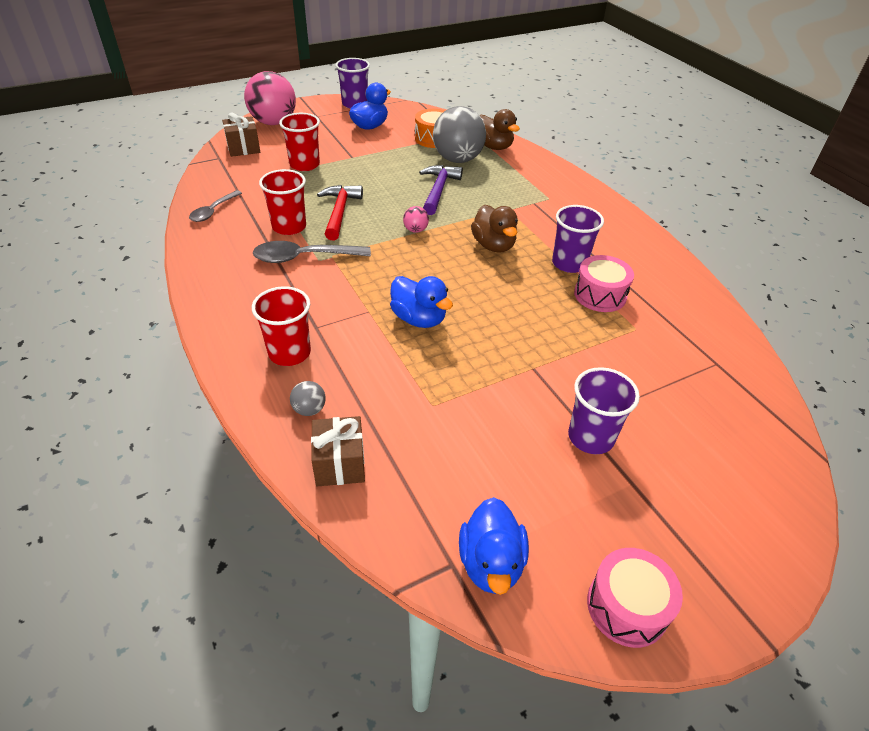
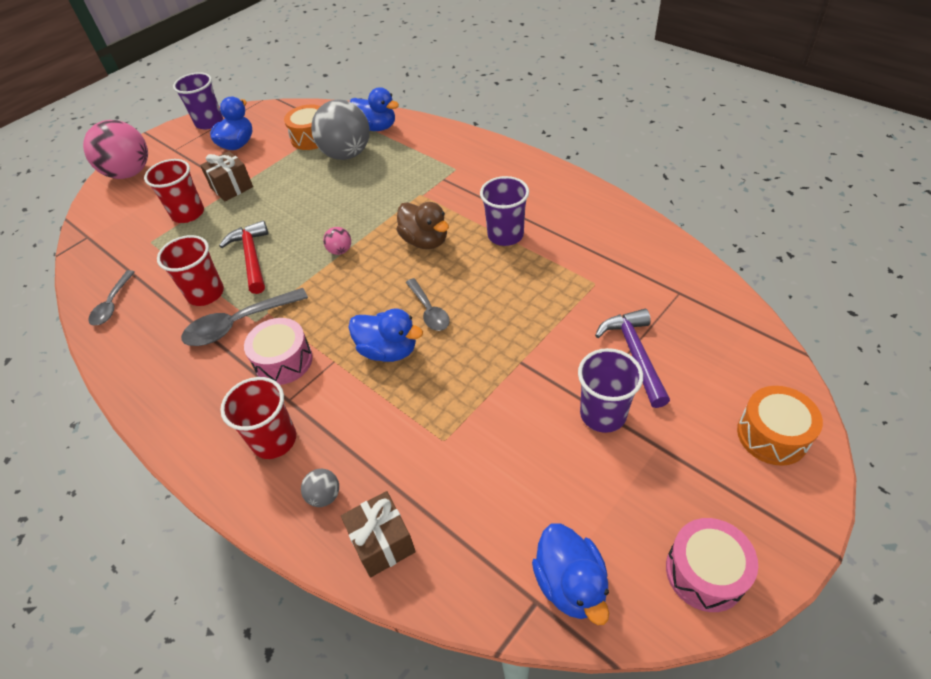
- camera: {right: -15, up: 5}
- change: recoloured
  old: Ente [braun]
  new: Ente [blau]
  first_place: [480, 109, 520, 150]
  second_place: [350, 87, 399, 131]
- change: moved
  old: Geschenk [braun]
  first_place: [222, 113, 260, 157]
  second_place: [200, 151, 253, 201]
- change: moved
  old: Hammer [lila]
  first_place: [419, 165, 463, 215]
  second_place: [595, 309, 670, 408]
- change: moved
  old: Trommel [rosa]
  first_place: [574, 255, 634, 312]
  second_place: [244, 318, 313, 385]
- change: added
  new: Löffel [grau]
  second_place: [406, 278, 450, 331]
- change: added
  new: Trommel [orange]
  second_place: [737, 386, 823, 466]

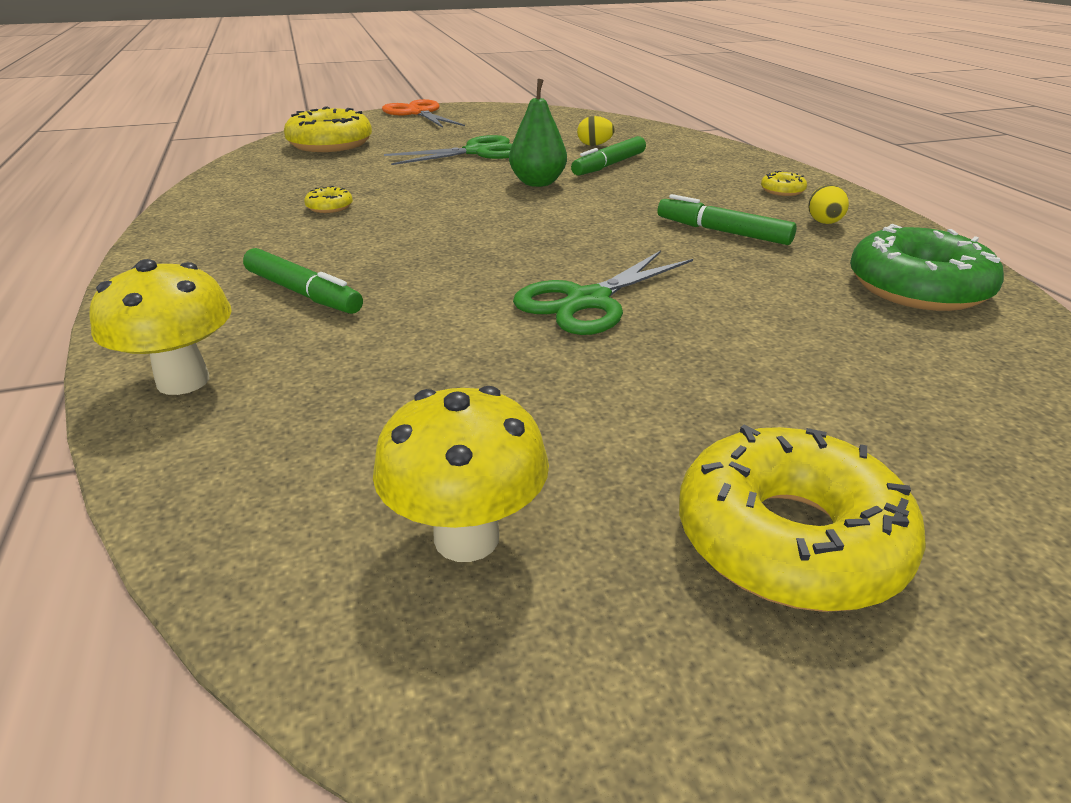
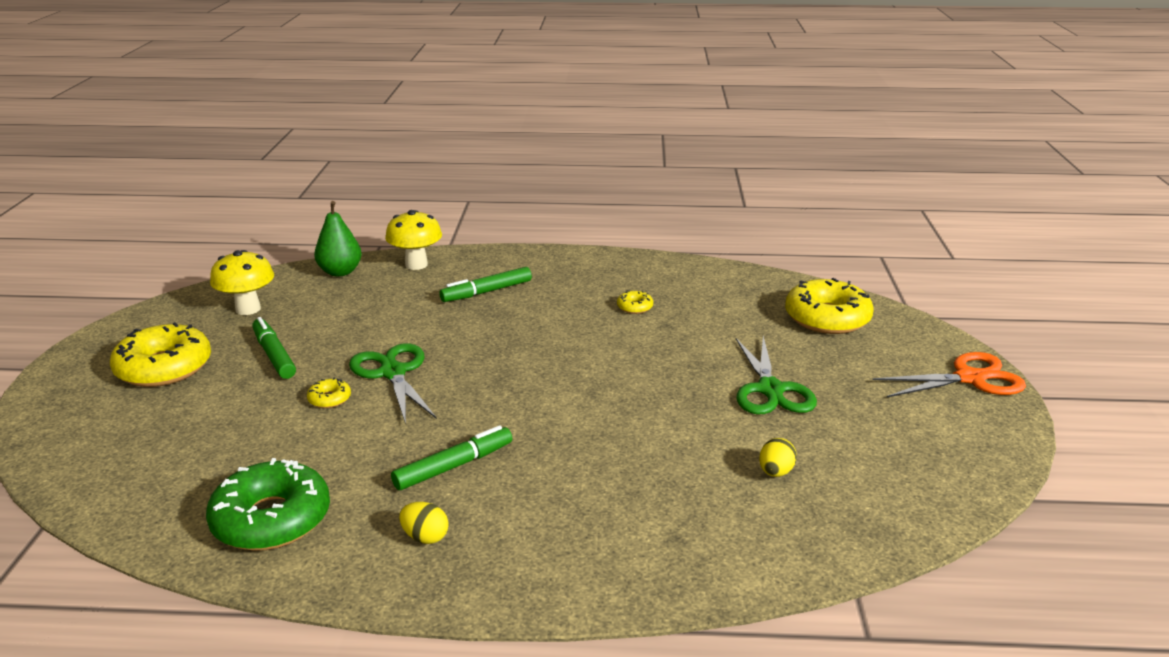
- camera: {right: 110, up: -5}
- change: moved
  old: Birne [grün]
  first_place: [509, 79, 567, 187]
  second_place: [314, 201, 362, 277]
- change: moved
  old: Filzstift [grün]
  first_place: [571, 136, 646, 176]
  second_place: [252, 317, 296, 379]
- change: moved
  old: Donut [gelb]
  first_place: [761, 171, 807, 196]
  second_place: [307, 378, 351, 408]

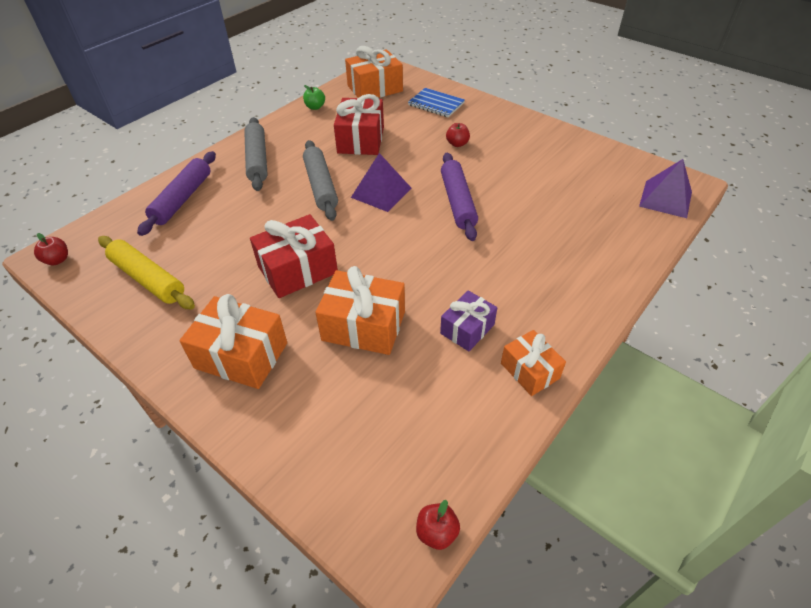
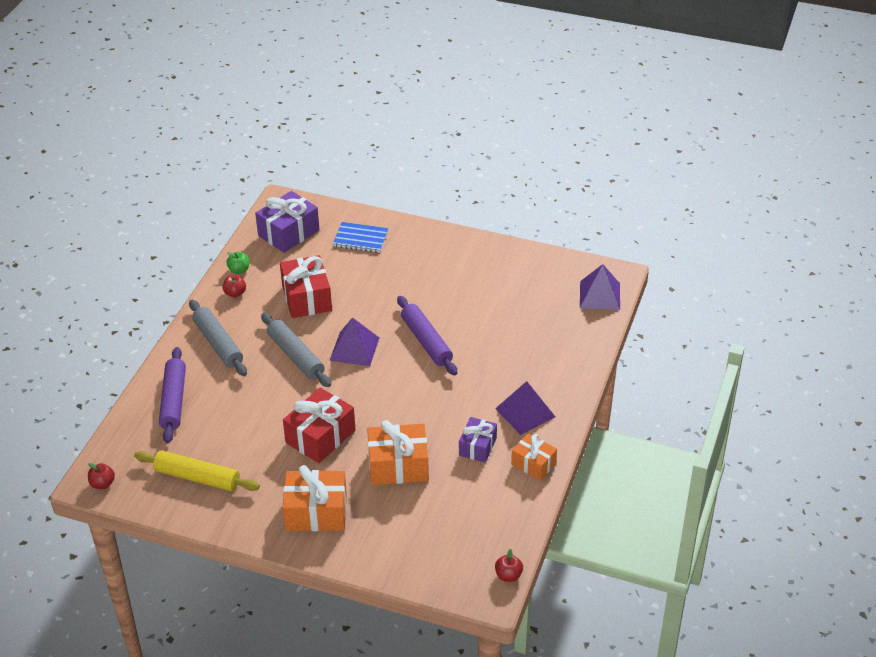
- camera: {right: -20, up: -5}
- change: recoloured
  old: Geschenk [orange]
  new: Geschenk [lila]
  first_place: [345, 46, 403, 98]
  second_place: [255, 191, 320, 253]
- change: moved
  old: Apfel [rot]
  first_place: [446, 123, 470, 147]
  second_place: [222, 275, 246, 297]
- change: added
  new: Pyramide [lila]
  second_place: [495, 381, 555, 435]

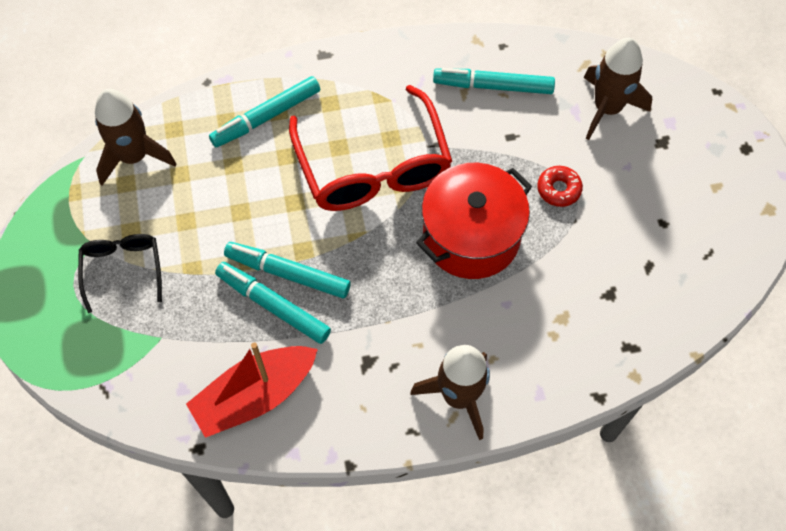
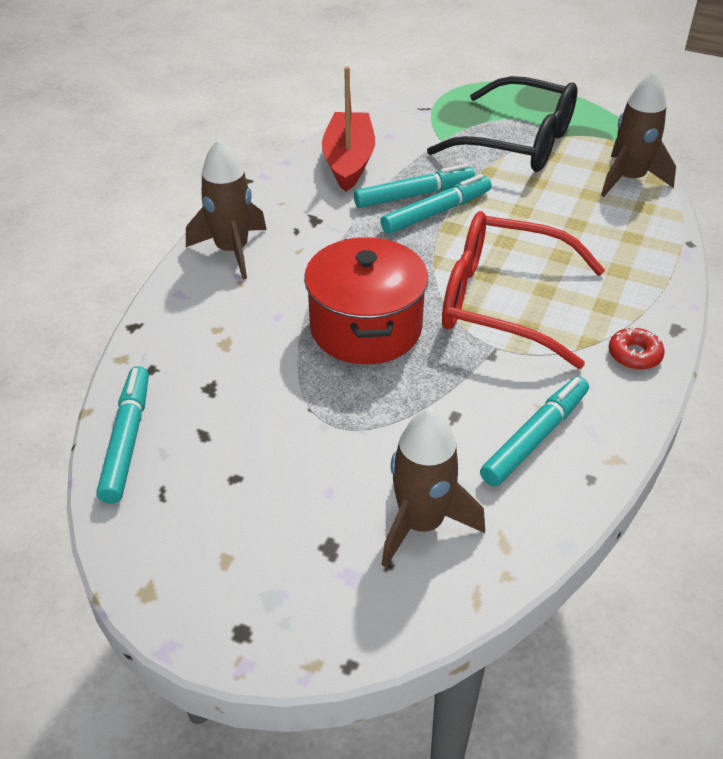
- camera: {right: 125, up: -20}
- change: moved
  old: Filzstift [türkis]
  first_place: [209, 76, 320, 147]
  second_place: [96, 366, 149, 504]
- change: moved
  old: Donut [rot]
  first_place: [537, 166, 583, 207]
  second_place: [609, 327, 665, 370]
- change: resized
  old: Brille [schwarz]
  first_place: [78, 234, 162, 313]
  second_place: [427, 76, 577, 172]
  factor: 1.91

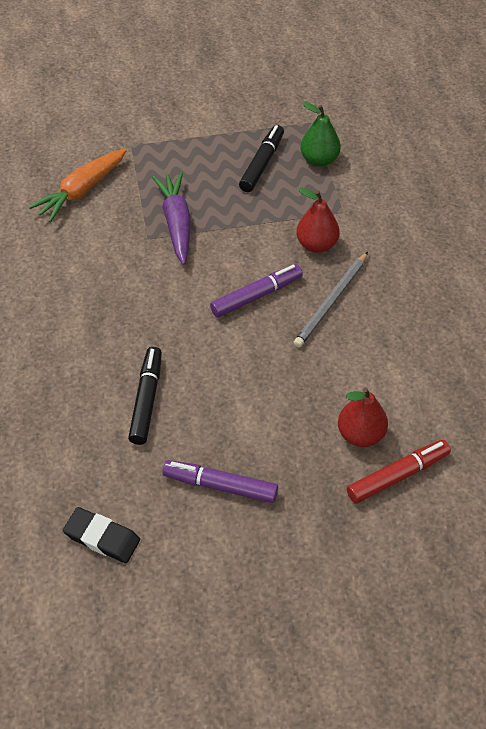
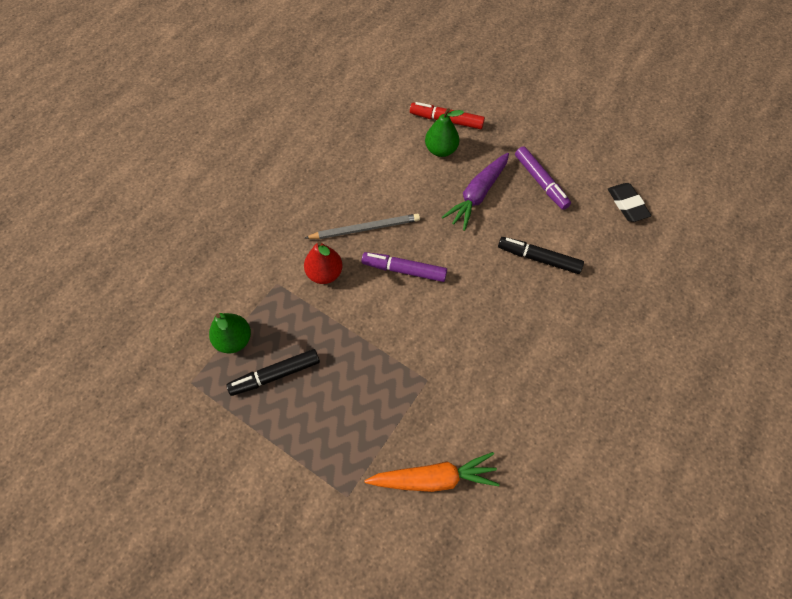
- camera: {right: -135, up: 10}
- change: moved
  old: Karotte [lila]
  first_place: [152, 172, 191, 265]
  second_place: [442, 153, 509, 231]
- change: turned
  old: Filzstift [schwarz]
  first_place: [128, 347, 162, 445]
  second_place: [498, 237, 584, 274]
  degrees: 60
- change: recoloured
  old: Birne [rot]
  new: Birne [grün]
  first_place: [338, 387, 388, 447]
  second_place: [425, 108, 464, 157]

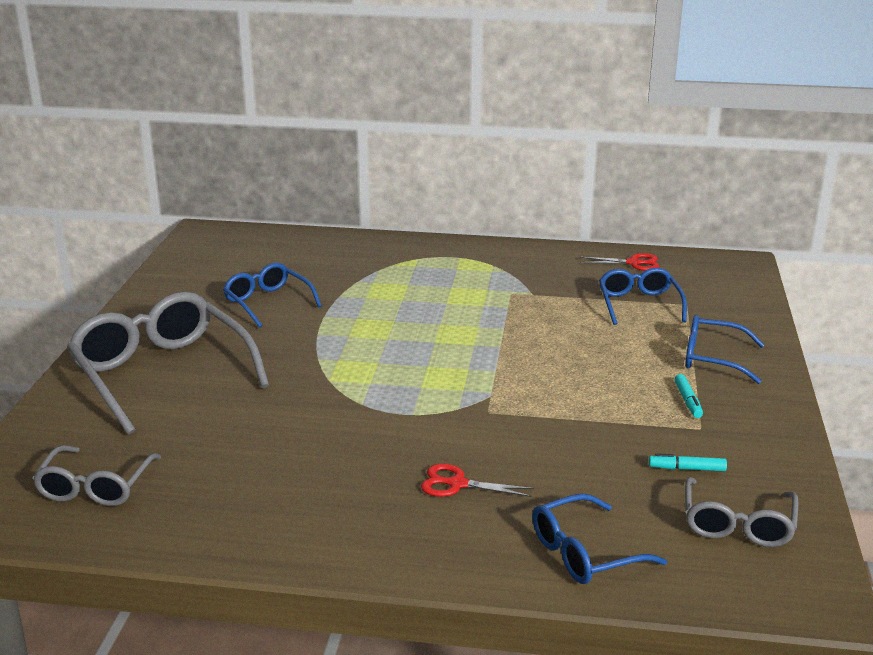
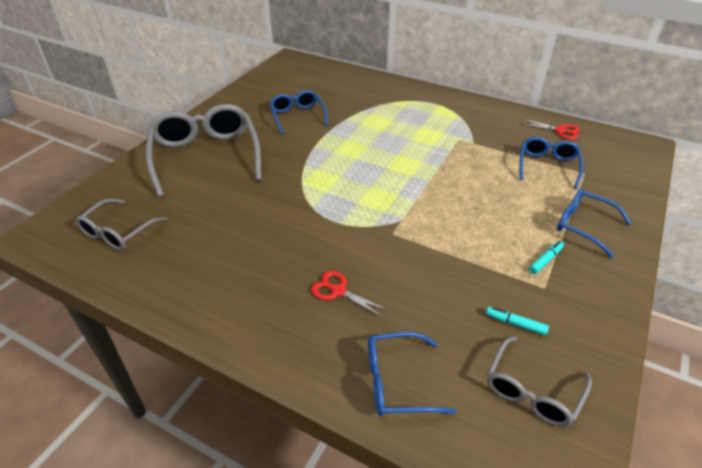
- camera: {right: 20, up: 15}
- change: turned
  old: Filzstift [türkis]
  first_place: [674, 374, 703, 418]
  second_place: [529, 241, 564, 274]
  degrees: -150

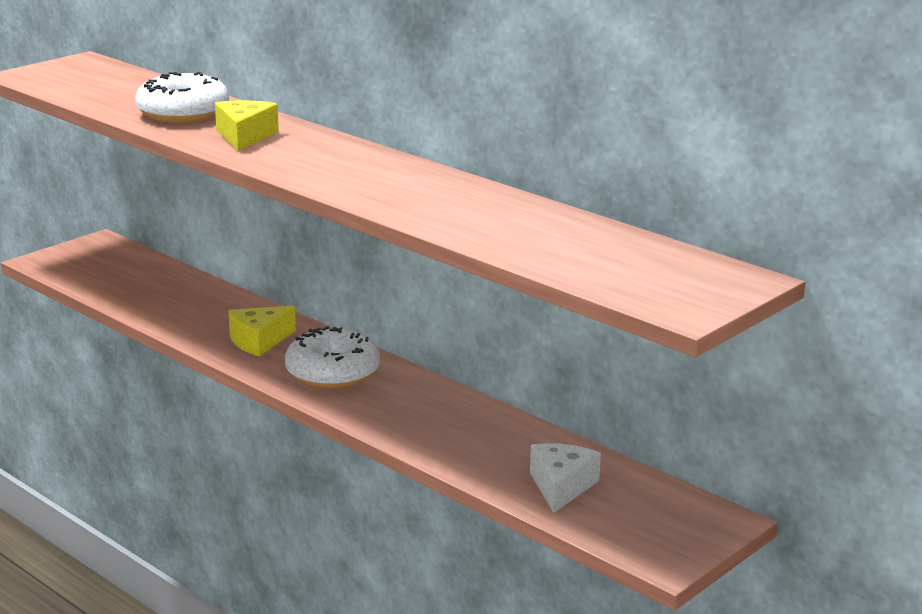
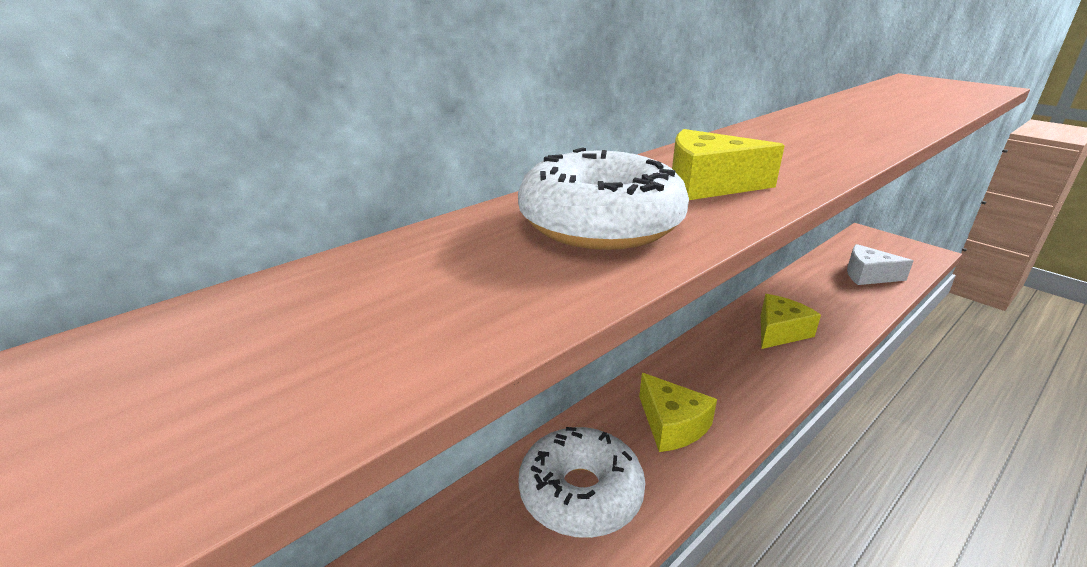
- camera: {right: -85, up: 5}
- change: moved
  old: Donut [weiß]
  first_place: [285, 326, 380, 389]
  second_place: [518, 427, 645, 538]
- change: added
  new: Käse [gelb]
  second_place: [761, 294, 821, 349]

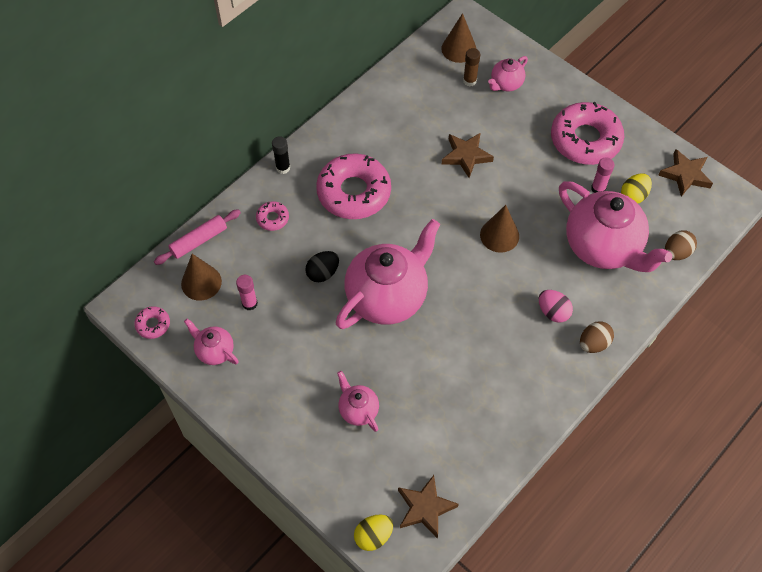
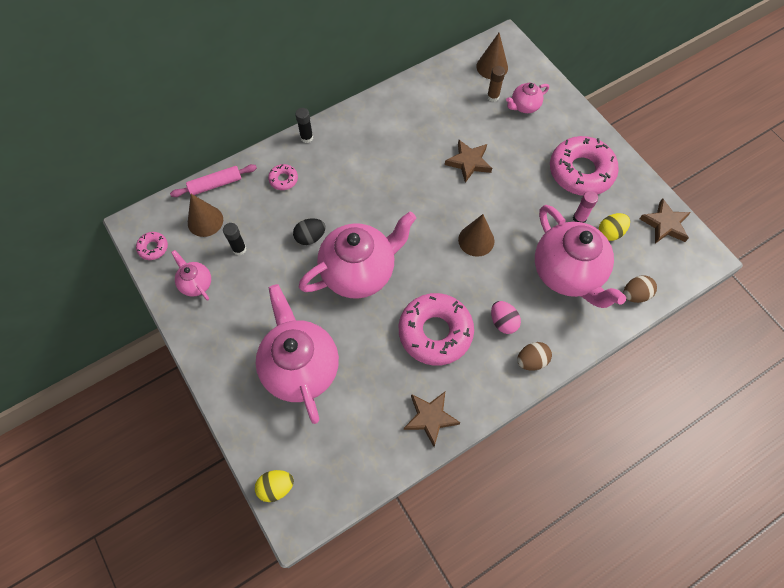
- camera: {right: 15, up: 5}
- change: moved
  old: Donut [rosa]
  first_place: [316, 153, 391, 219]
  second_place: [399, 293, 474, 366]
- change: recoloured
  old: Klebestift [rosa]
  new: Klebestift [schwarz]
  first_place: [236, 275, 258, 311]
  second_place: [223, 223, 246, 255]
- change: resized
  old: Teekanne [rosa]
  first_place: [337, 371, 379, 432]
  second_place: [256, 284, 339, 424]
  factor: 2.14
- change: moved
  old: Stern [braun]
  first_place: [398, 475, 459, 539]
  second_place: [404, 392, 460, 447]

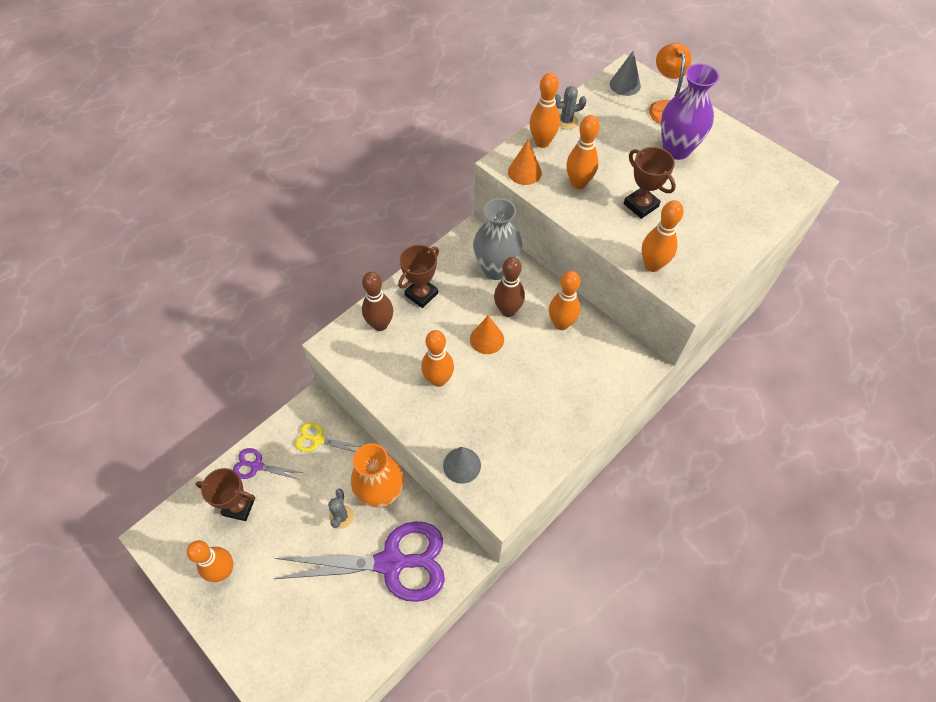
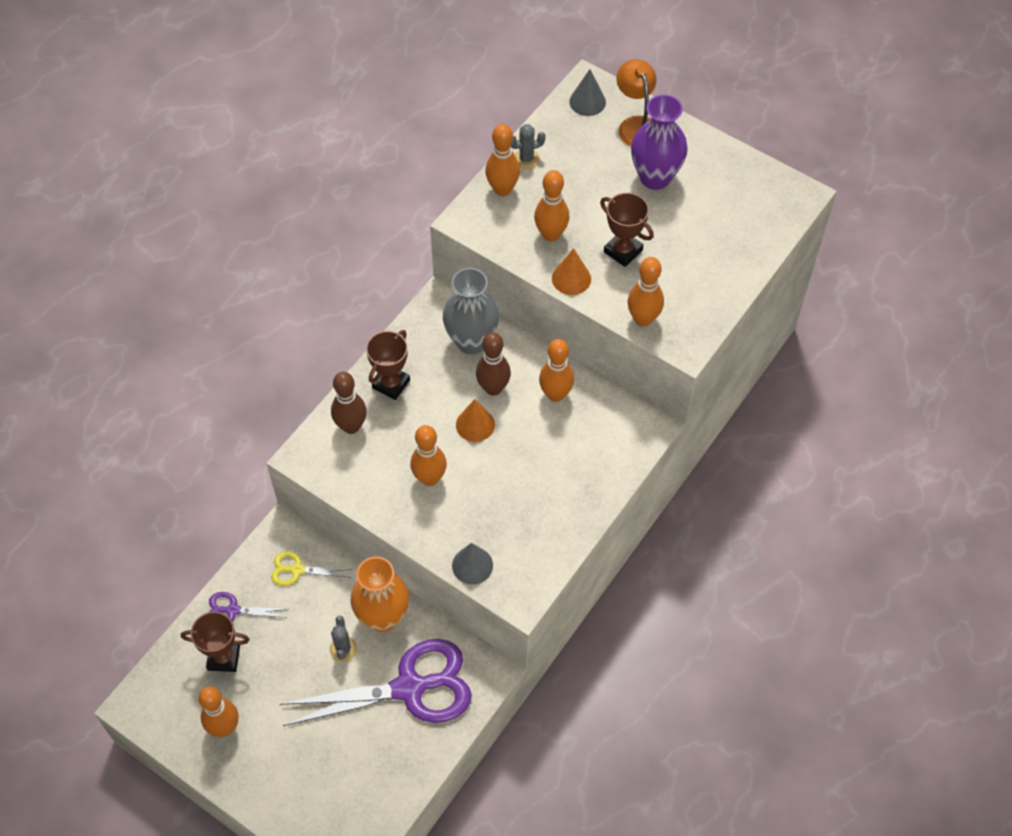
- camera: {right: -10, up: 0}
- change: moved
  old: Kegel [orange]
  first_place: [508, 140, 542, 185]
  second_place: [552, 248, 591, 295]

